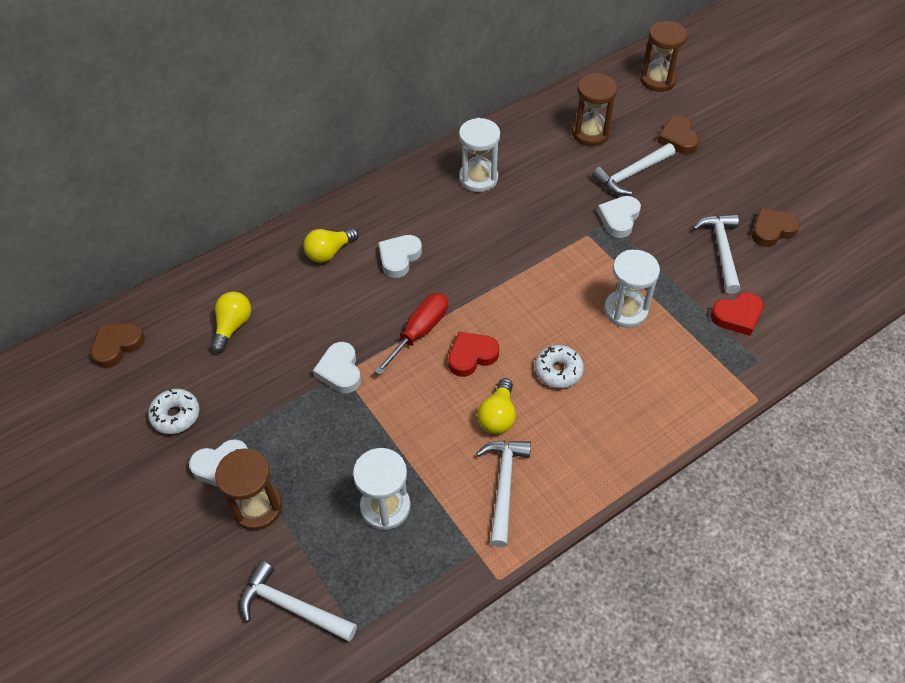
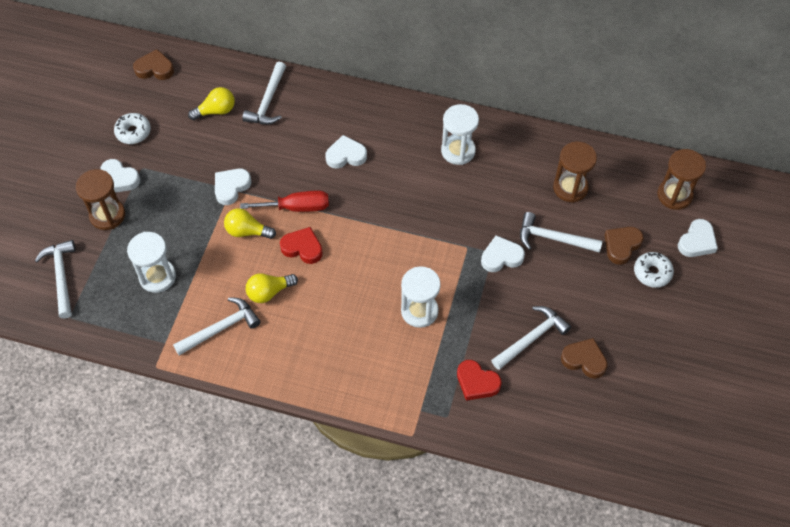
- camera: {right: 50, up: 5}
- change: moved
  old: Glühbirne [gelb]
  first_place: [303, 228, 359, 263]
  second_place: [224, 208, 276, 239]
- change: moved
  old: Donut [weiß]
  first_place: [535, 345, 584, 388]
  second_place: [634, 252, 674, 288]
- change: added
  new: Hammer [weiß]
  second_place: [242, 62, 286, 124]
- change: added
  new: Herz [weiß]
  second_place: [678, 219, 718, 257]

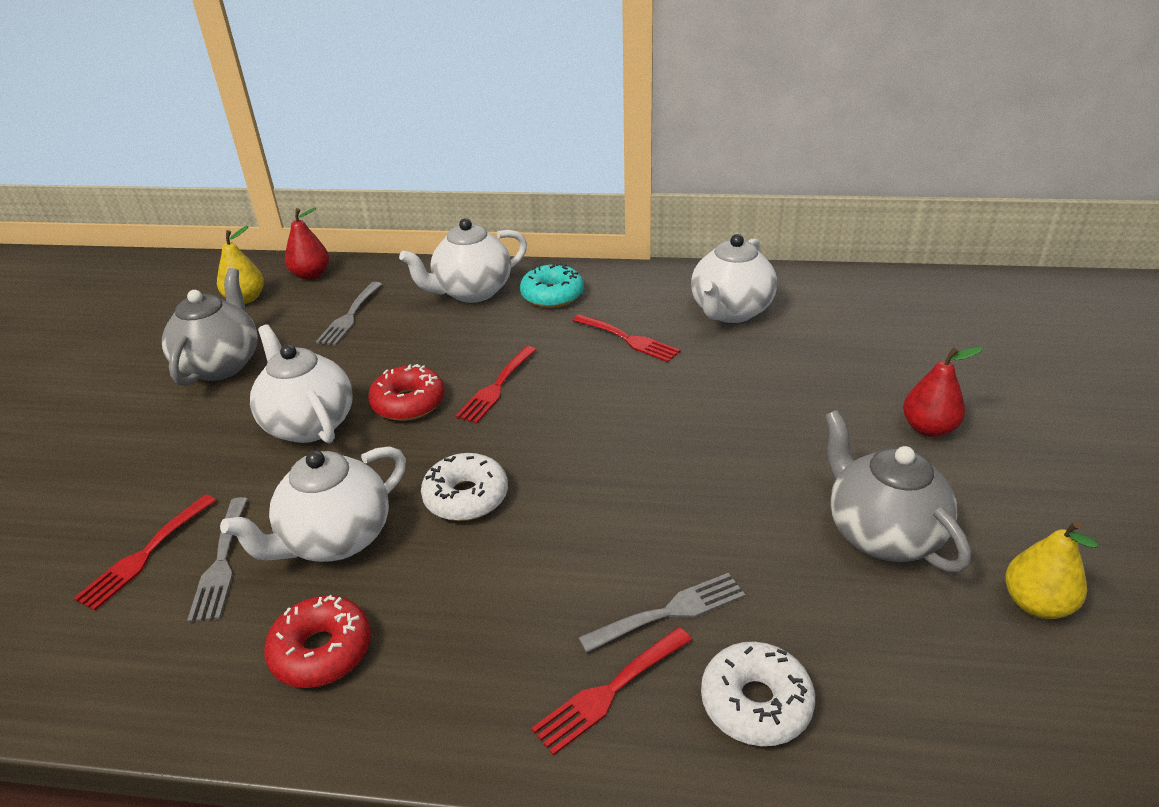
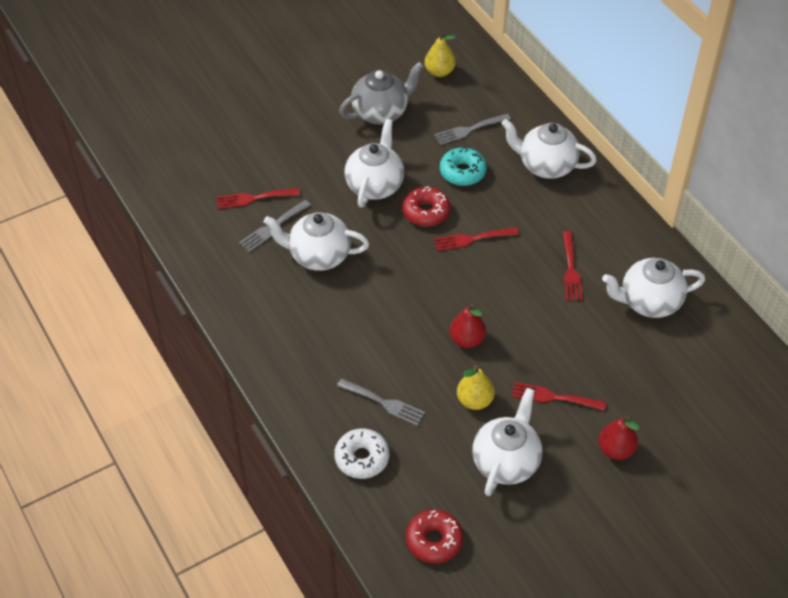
- camera: {right: 50, up: 15}
- change: moved
  old: Birne [rot]
  first_place: [285, 208, 329, 280]
  second_place: [450, 304, 486, 348]
- change: moved
  old: Donut [türkis]
  first_place: [520, 263, 584, 308]
  second_place: [440, 147, 487, 186]
- change: recoloured
  old: Teekanne [grau]
  new: Teekanne [weiß]
  first_place: [825, 410, 971, 573]
  second_place: [472, 388, 542, 496]
- change: removed
  old: Donut [weiß]
  first_place: [421, 453, 508, 521]
- change: moved
  old: Birne [gelb]
  first_place: [1005, 521, 1099, 619]
  second_place: [457, 365, 495, 410]
- change: moved
  old: Donut [rot]
  first_place: [264, 595, 371, 688]
  second_place: [406, 509, 463, 564]
- change: moved
  old: Gabel [rot]
  first_place: [531, 627, 692, 756]
  second_place: [512, 382, 606, 410]

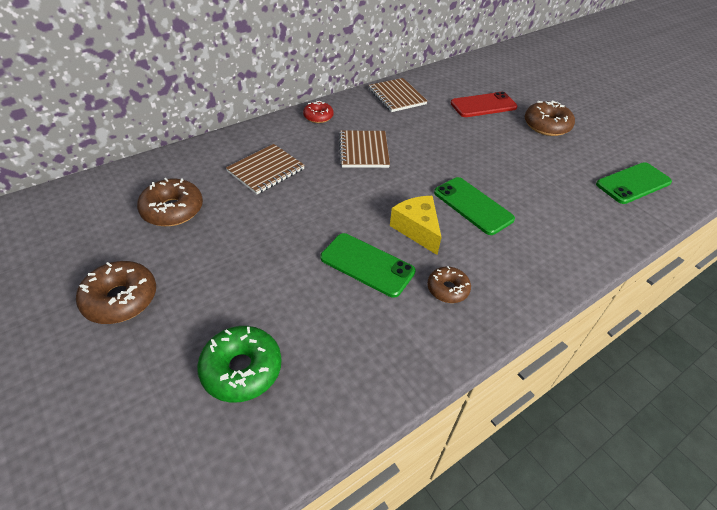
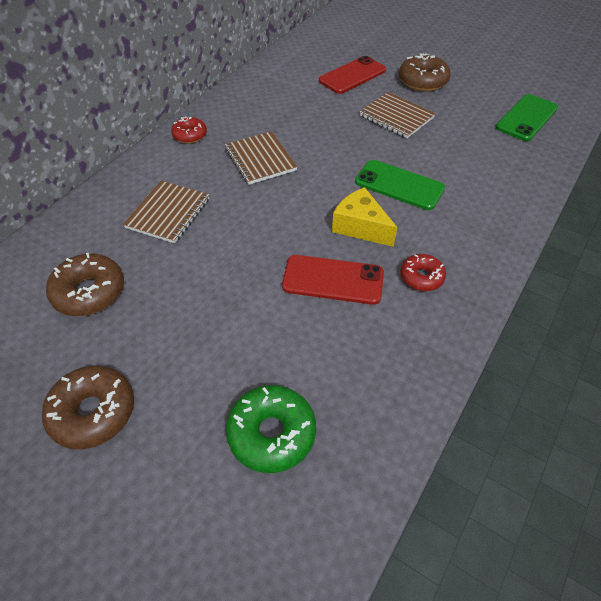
- camera: {right: -20, up: 5}
- change: moved
  old: Notizbuch [braun]
  first_place: [369, 78, 427, 112]
  second_place: [360, 92, 436, 138]
- change: recoloured
  old: Handy [grün]
  new: Handy [rot]
  first_place: [320, 233, 416, 298]
  second_place: [282, 255, 384, 305]
- change: recoloured
  old: Donut [braun]
  new: Donut [rot]
  first_place: [427, 266, 471, 303]
  second_place: [400, 254, 446, 291]

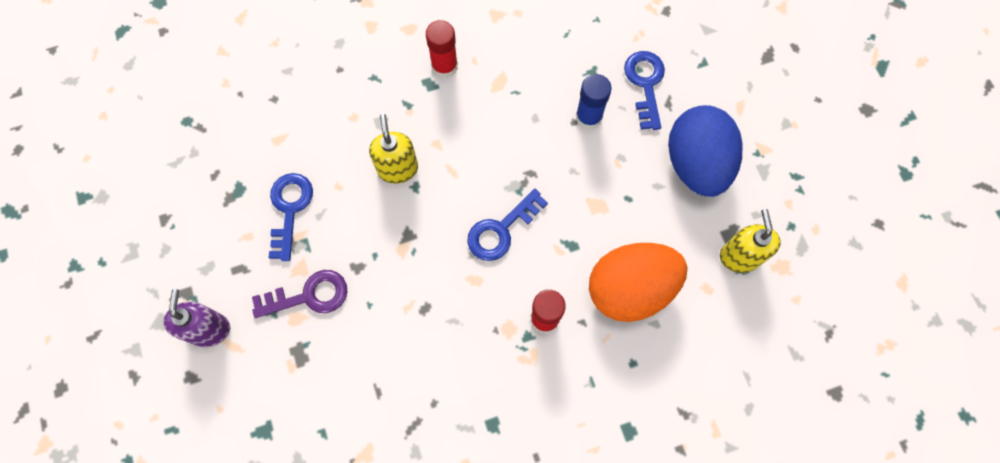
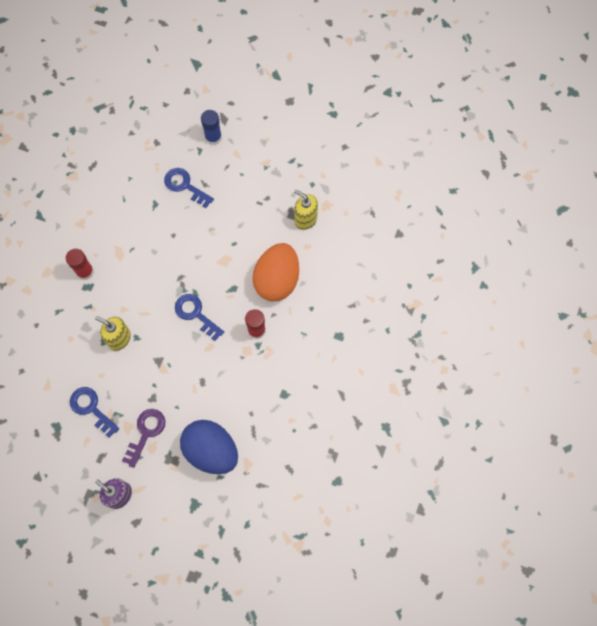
- camera: {right: -50, up: 0}
- change: moved
  old: Klebestift [blau]
  first_place: [576, 74, 612, 129]
  second_place: [201, 110, 222, 145]
- change: moved
  old: Ei [blau]
  first_place: [668, 105, 742, 197]
  second_place: [180, 420, 238, 474]
- change: turned
  old: Schlüssel [blau]
  first_place: [467, 189, 548, 261]
  second_place: [175, 294, 224, 341]
  degrees: 135

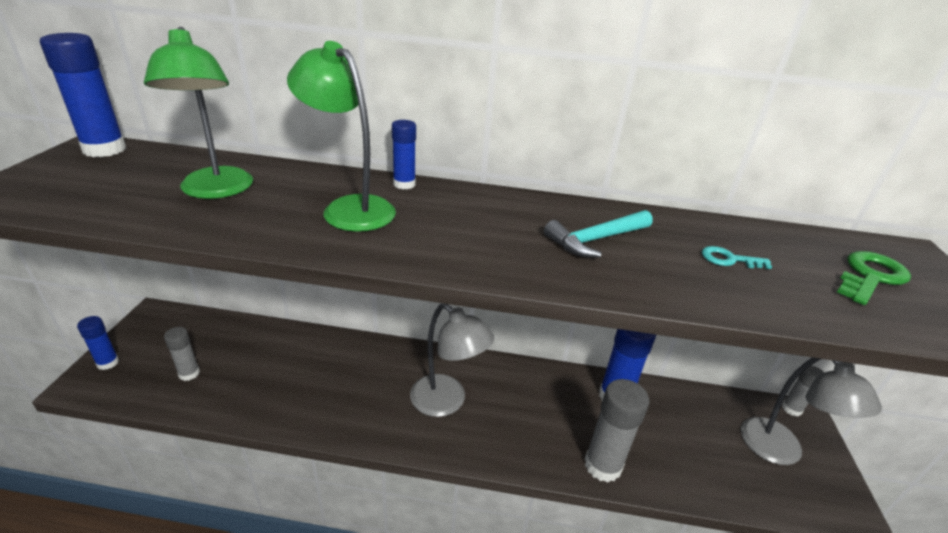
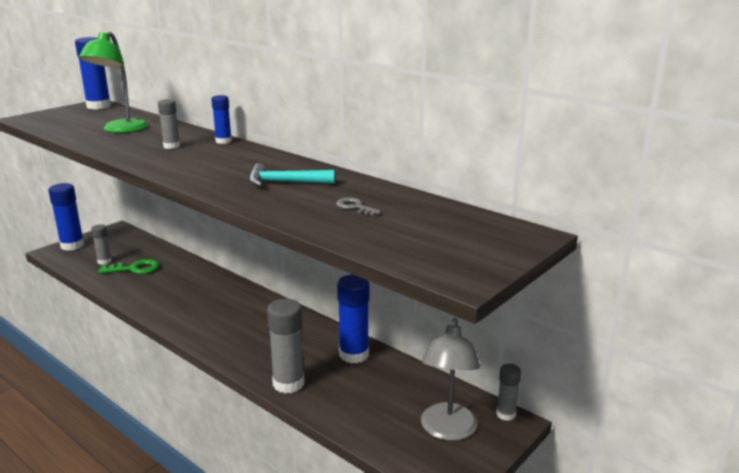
- camera: {right: 35, up: -10}
- change: replaced
  old: Lampe [grün]
  new: Klebestift [grau]
  first_place: [287, 41, 396, 232]
  second_place: [158, 99, 180, 149]
- change: recoloured
  old: Schlüssel [türkis]
  new: Schlüssel [grau]
  first_place: [702, 246, 772, 269]
  second_place: [336, 197, 381, 216]
- change: moved
  old: Schlüssel [grün]
  first_place: [837, 251, 911, 305]
  second_place: [98, 259, 159, 274]
- change: removed
  old: Lampe [grau]
  first_place: [410, 303, 494, 417]
- change: resized
  old: Klebestift [blau]
  first_place: [77, 316, 119, 370]
  second_place: [48, 183, 84, 251]
  factor: 1.74

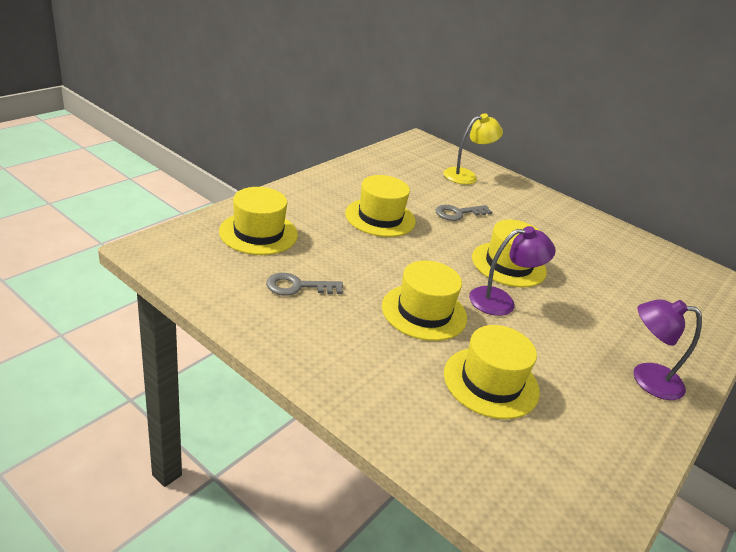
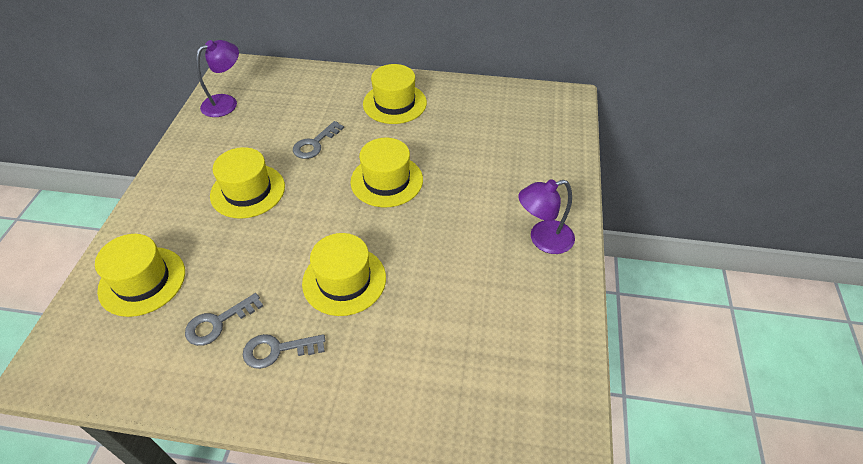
- camera: {right: -25, up: 15}
- change: removed
  old: Lampe [gelb]
  first_place: [443, 114, 503, 185]
- change: moved
  old: Lampe [lila]
  first_place: [469, 226, 556, 316]
  second_place: [196, 40, 239, 117]
- change: moved
  old: Hut [gelb]
  first_place: [444, 325, 540, 419]
  second_place: [363, 64, 427, 124]
- change: added
  new: Schlüssel [grau]
  second_place: [243, 334, 325, 369]

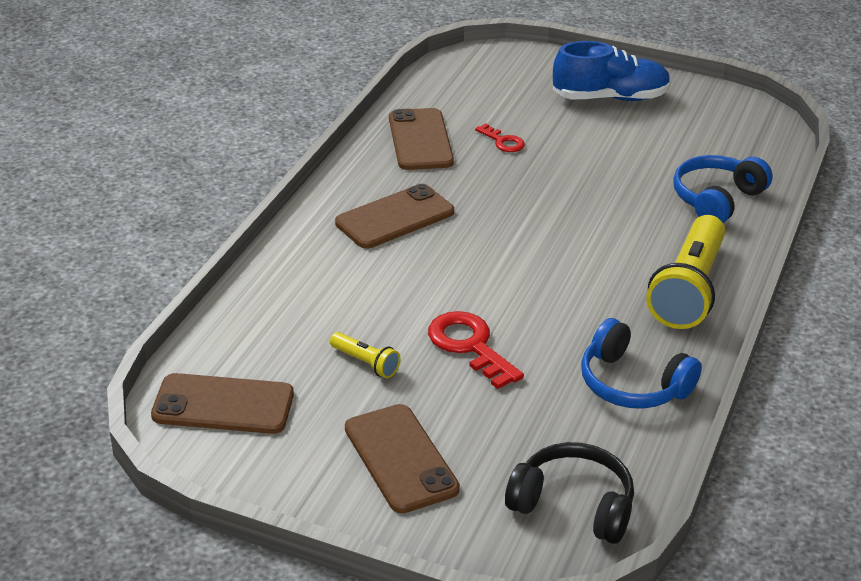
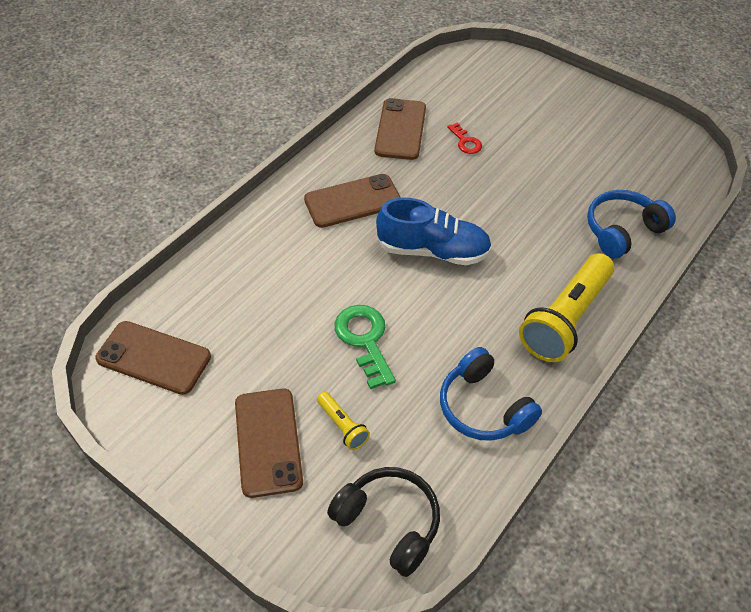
- camera: {right: 15, up: 15}
- change: moved
  old: Schuh [blau]
  first_place: [553, 41, 671, 101]
  second_place: [376, 198, 492, 265]
- change: recoloured
  old: Schlüssel [rot]
  new: Schlüssel [grün]
  first_place: [428, 311, 524, 389]
  second_place: [334, 305, 396, 389]
- change: moved
  old: Taschenlampe [gelb]
  first_place: [330, 332, 401, 378]
  second_place: [317, 392, 370, 450]

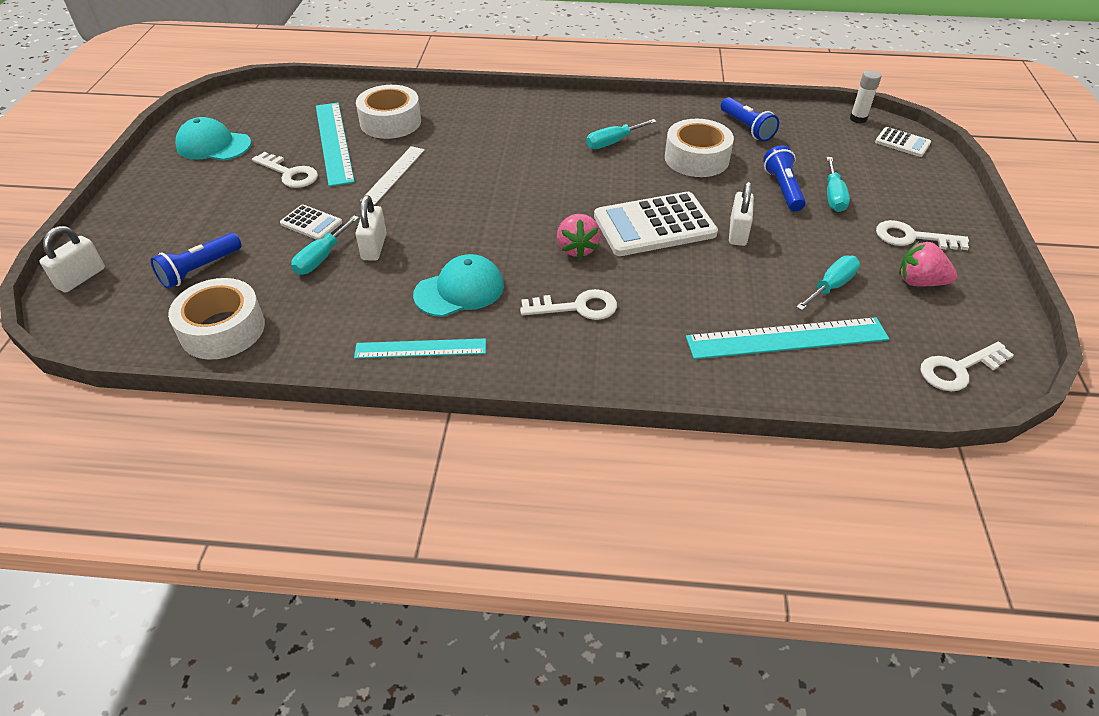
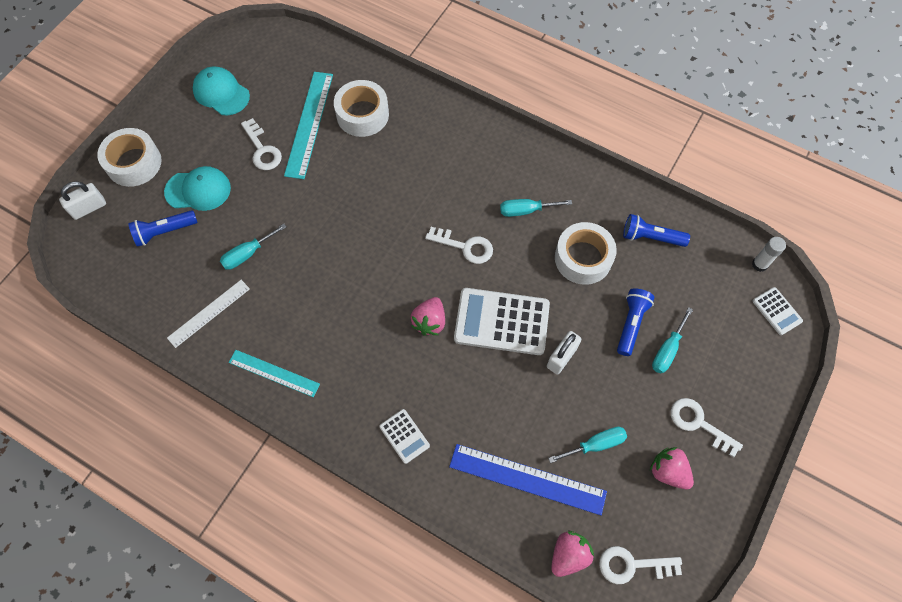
- camera: {right: 25, up: 20}
- change: turned
  old: Taschenlampe [blau]
  first_place: [721, 97, 779, 142]
  second_place: [623, 214, 690, 247]
  degrees: 105
- change: moved
  old: Lineal [weiß]
  first_place: [360, 146, 425, 205]
  second_place: [167, 280, 250, 348]
- change: removed
  old: Vorhängeschloss [weiß]
  first_place: [356, 195, 387, 261]
- change: moved
  old: Taschenrechner [weiß]
  first_place: [280, 204, 342, 240]
  second_place: [379, 409, 430, 464]
- change: moved
  old: Kappe [türkis]
  first_place: [413, 254, 504, 317]
  second_place: [164, 166, 231, 211]
- change: moved
  old: Klebeband [weiß]
  first_place: [168, 278, 265, 360]
  second_place: [97, 128, 162, 187]
- change: moved
  old: Schlüssel [weiß]
  first_place: [520, 289, 617, 320]
  second_place: [425, 227, 493, 264]
- change: recoloured
  old: Lineal [türkis]
  new: Lineal [blau]
  first_place: [686, 317, 889, 359]
  second_place: [449, 444, 607, 515]
- change: added
  new: Erdbeere [rosa]
  second_place: [551, 531, 594, 577]

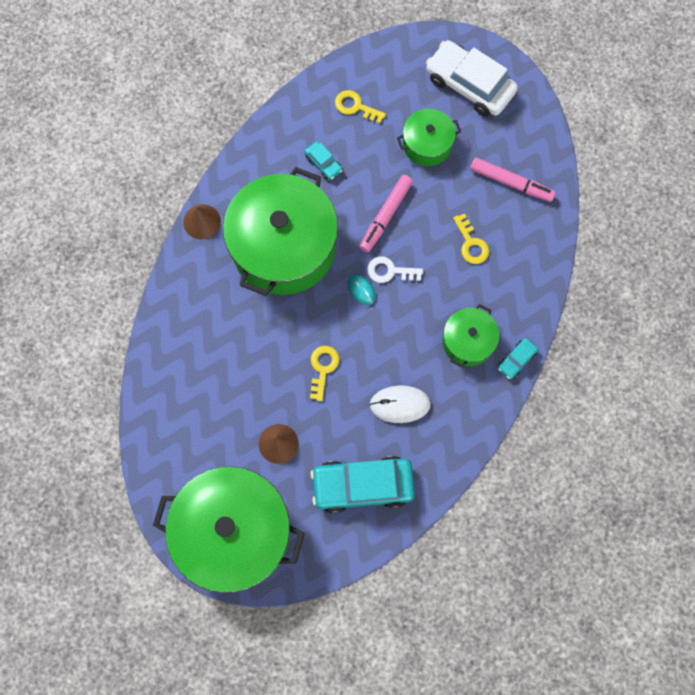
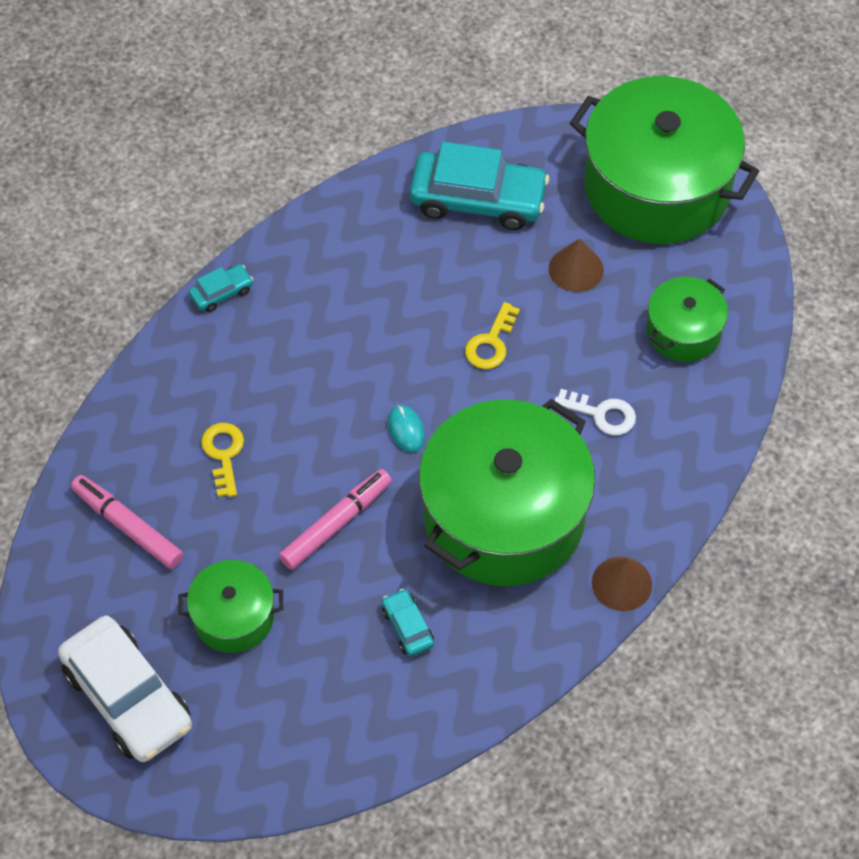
- camera: {right: -165, up: -15}
- change: removed
  old: Schlüssel [gelb]
  first_place: [335, 90, 386, 124]
- change: moved
  old: Schlüssel [weiß]
  first_place: [367, 256, 423, 283]
  second_place: [554, 389, 636, 435]
- change: moved
  old: Kochtopf [grün]
  first_place: [443, 304, 499, 368]
  second_place: [647, 277, 728, 362]
- change: removed
  old: Computermaus [weiß]
  first_place: [369, 385, 431, 423]

